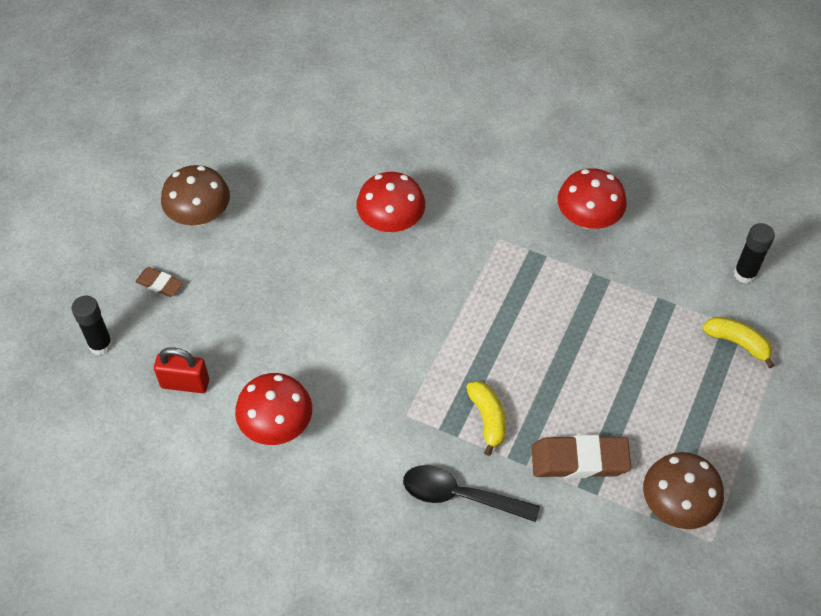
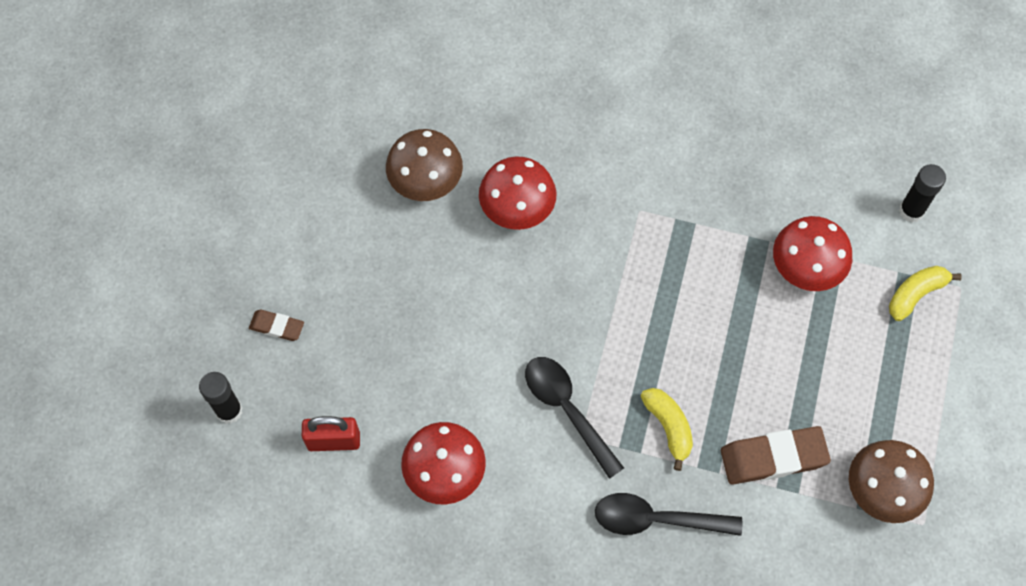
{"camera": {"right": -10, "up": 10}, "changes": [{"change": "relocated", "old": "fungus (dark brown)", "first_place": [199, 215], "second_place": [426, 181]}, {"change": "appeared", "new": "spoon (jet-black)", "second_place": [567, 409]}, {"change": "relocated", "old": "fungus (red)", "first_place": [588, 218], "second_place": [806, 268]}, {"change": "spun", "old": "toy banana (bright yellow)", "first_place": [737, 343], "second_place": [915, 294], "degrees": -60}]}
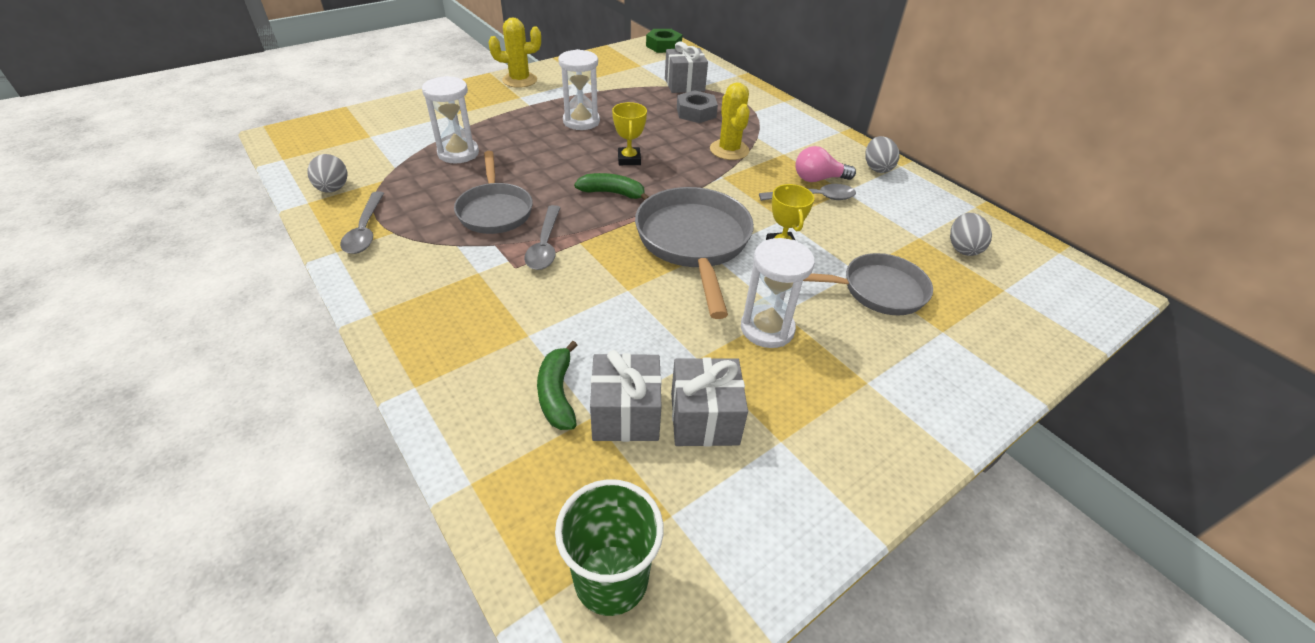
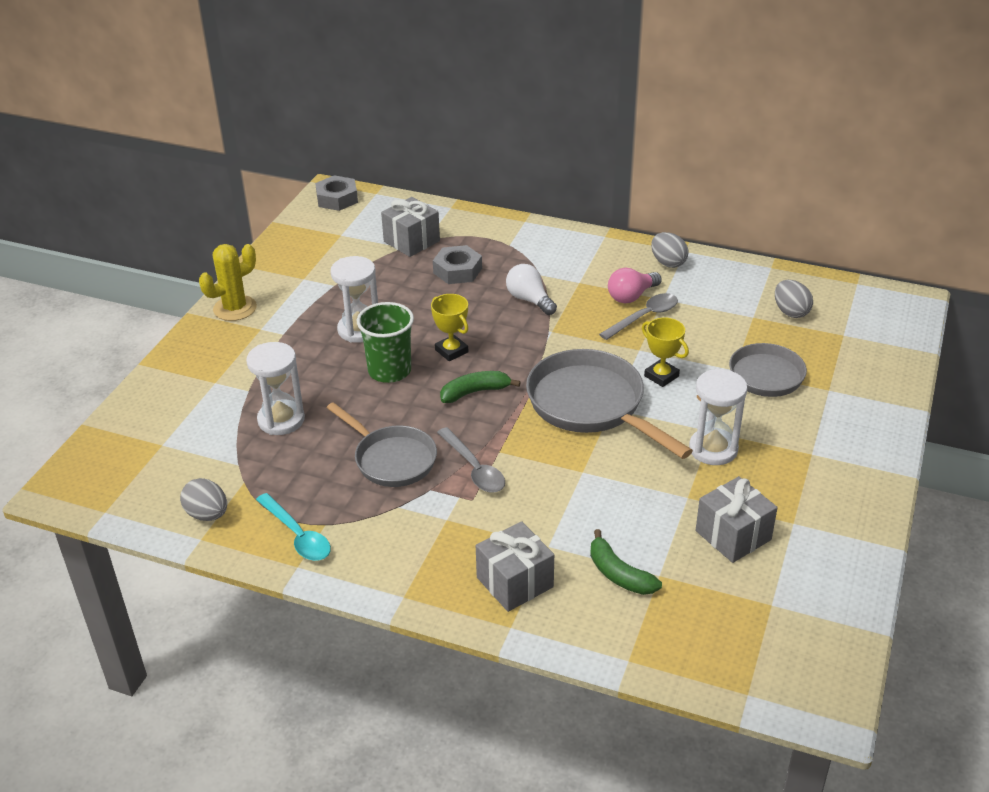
{"camera": {"right": -30, "up": -5}, "changes": [{"change": "colour", "old": "spoon (gray)", "new": "spoon (turquoise)", "first_place": [365, 230], "second_place": [297, 535]}, {"change": "colour", "old": "nut (emerald)", "new": "nut (gray)", "first_place": [663, 46], "second_place": [337, 199]}, {"change": "relocated", "old": "beaker (emerald)", "first_place": [611, 579], "second_place": [389, 371]}, {"change": "relocated", "old": "present (gray)", "first_place": [626, 414], "second_place": [514, 582]}, {"change": "exchanged", "old": "saguaro cactus (bright yellow)", "new": "bulb (white)", "first_place": [729, 150], "second_place": [529, 300]}]}
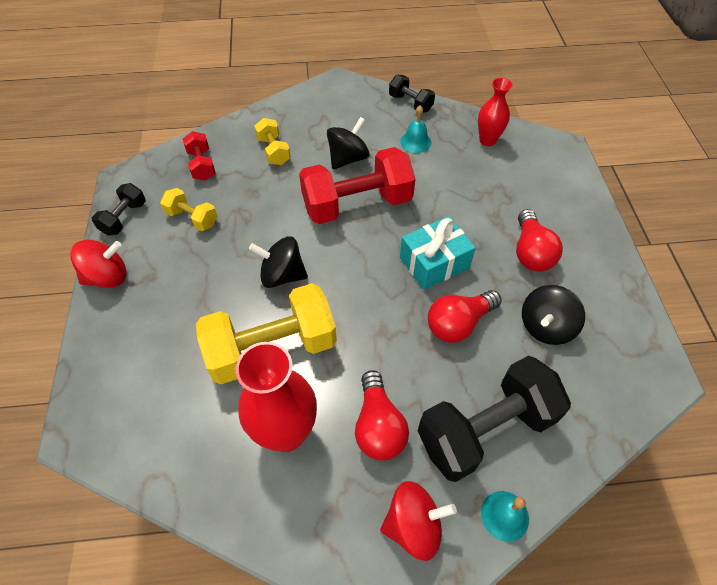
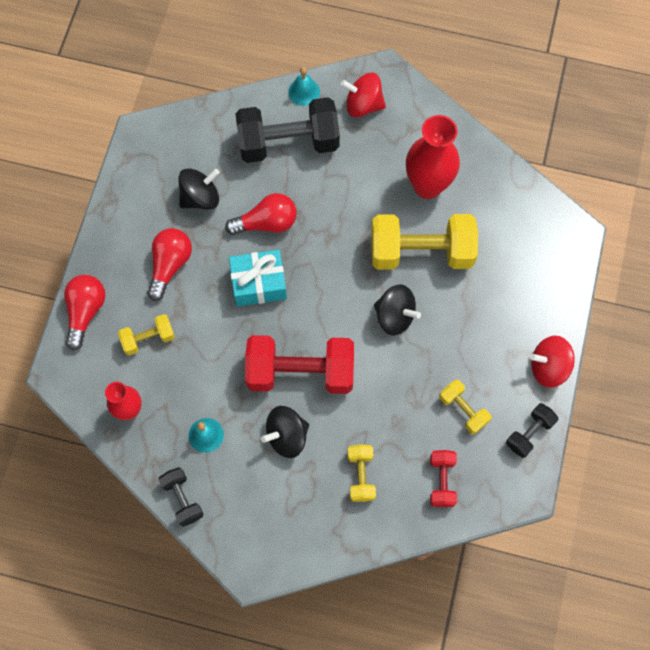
{"camera": {"right": -160, "up": 15}, "changes": [{"change": "relocated", "old": "bulb (red)", "first_place": [378, 426], "second_place": [86, 311]}, {"change": "appeared", "new": "free weight (bright yellow)", "second_place": [148, 338]}]}
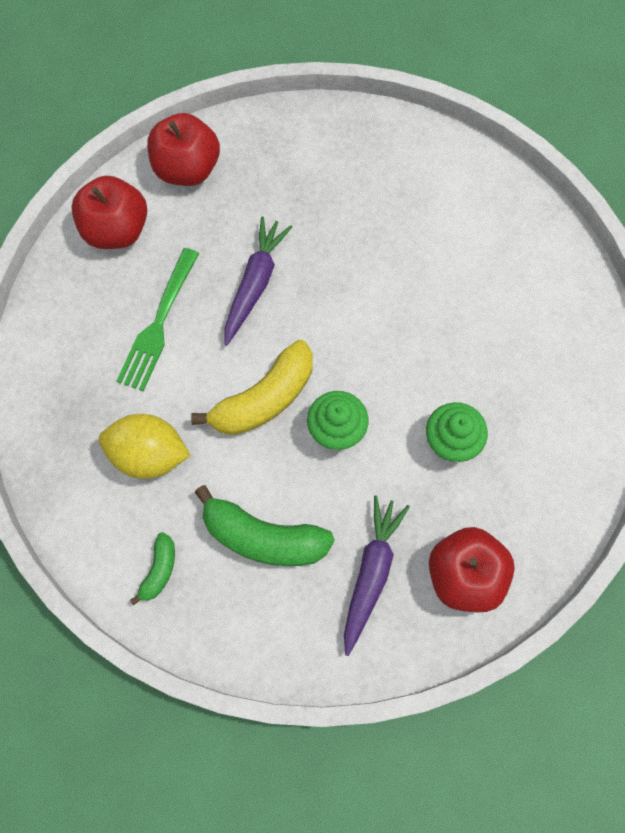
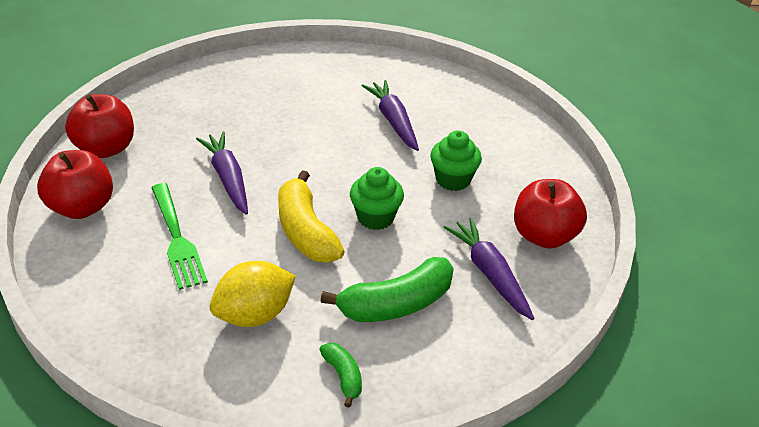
{"camera": {"right": -45, "up": -30}, "changes": [{"change": "spun", "old": "toy banana (bright yellow)", "first_place": [264, 398], "second_place": [306, 231], "degrees": 150}, {"change": "appeared", "new": "carrot (violet)", "second_place": [393, 121]}]}
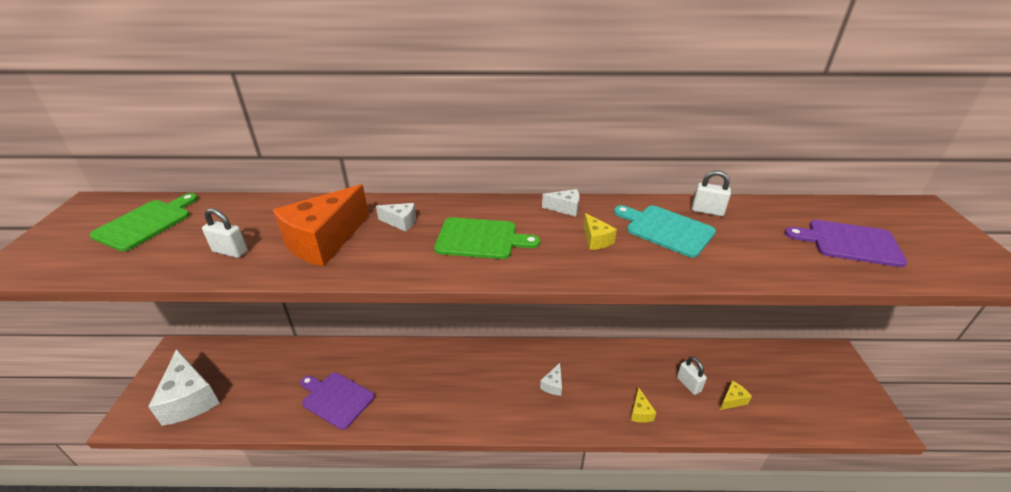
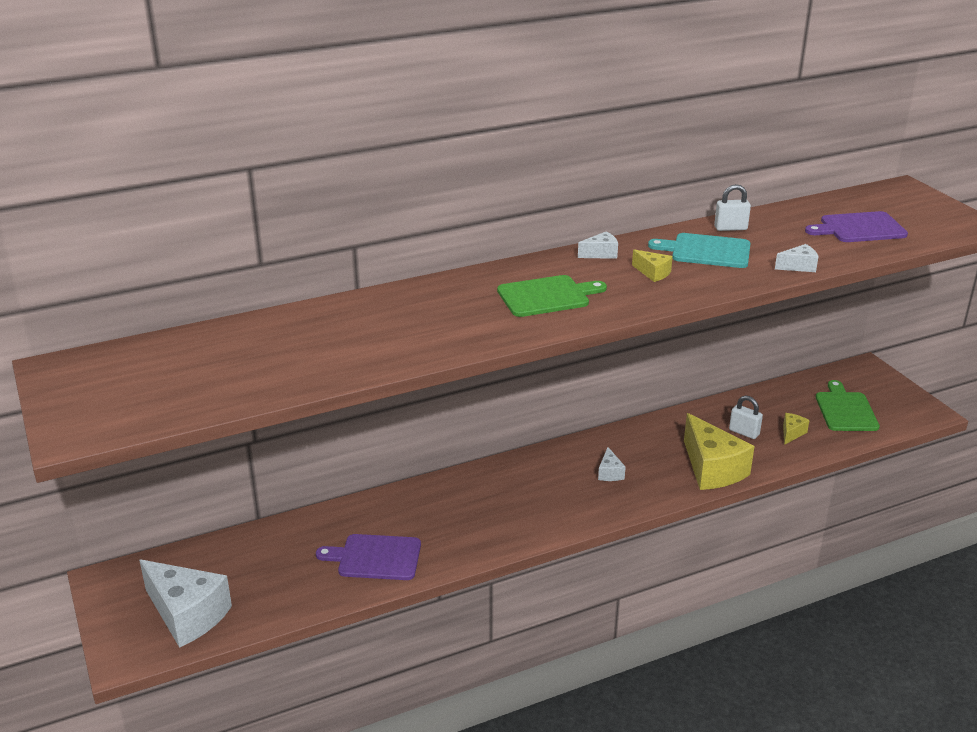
{"camera": {"right": -25, "up": -5}, "changes": [{"change": "size", "old": "piece of cheese (bright yellow)", "first_place": [640, 412], "second_place": [712, 469], "factor": 2.24}, {"change": "relocated", "old": "piece of cheese (white)", "first_place": [401, 222], "second_place": [798, 266]}, {"change": "relocated", "old": "chopping board (emerald)", "first_place": [146, 223], "second_place": [845, 410]}, {"change": "missing", "old": "small lock (white)", "first_place": [230, 251]}, {"change": "missing", "old": "piece of cheese (orange-coloured)", "first_place": [324, 241]}]}
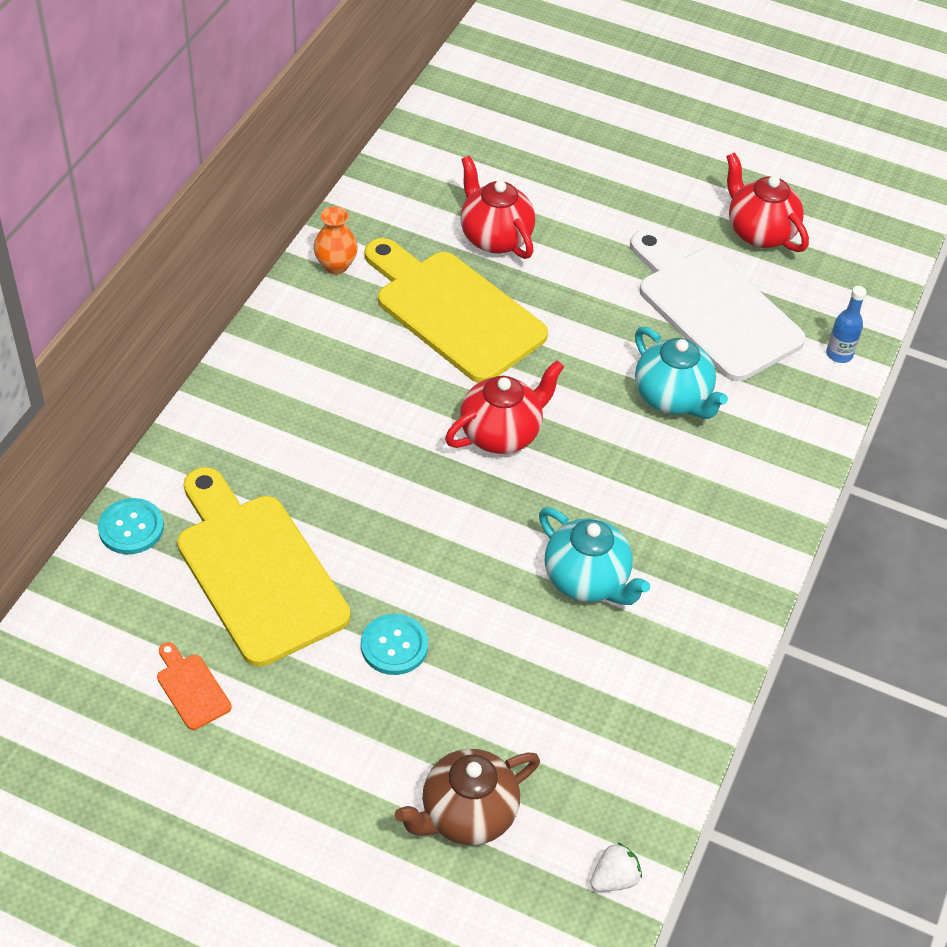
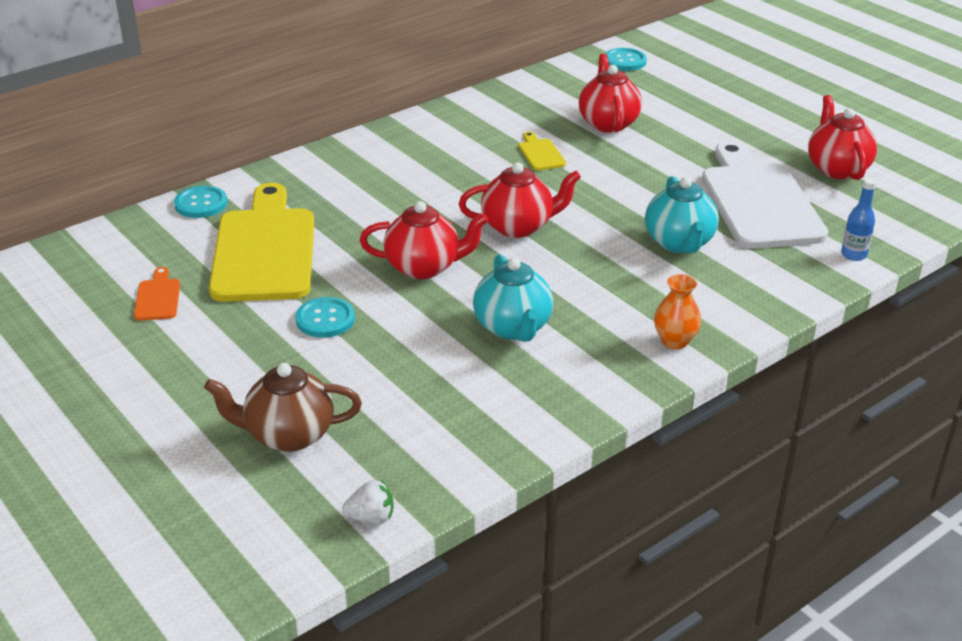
{"camera": {"right": 30, "up": -15}, "changes": [{"change": "appeared", "new": "china teapot (red)", "second_place": [424, 267]}, {"change": "size", "old": "chopping board (bright yellow)", "first_place": [454, 311], "second_place": [540, 153], "factor": 0.4}, {"change": "appeared", "new": "button (turquoise)", "second_place": [624, 61]}, {"change": "relocated", "old": "flower vase (orange-coloured)", "first_place": [336, 265], "second_place": [674, 341]}]}
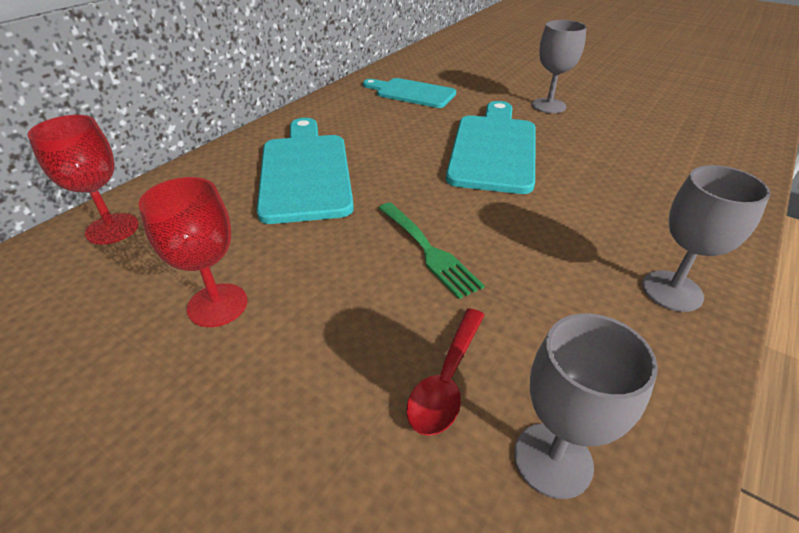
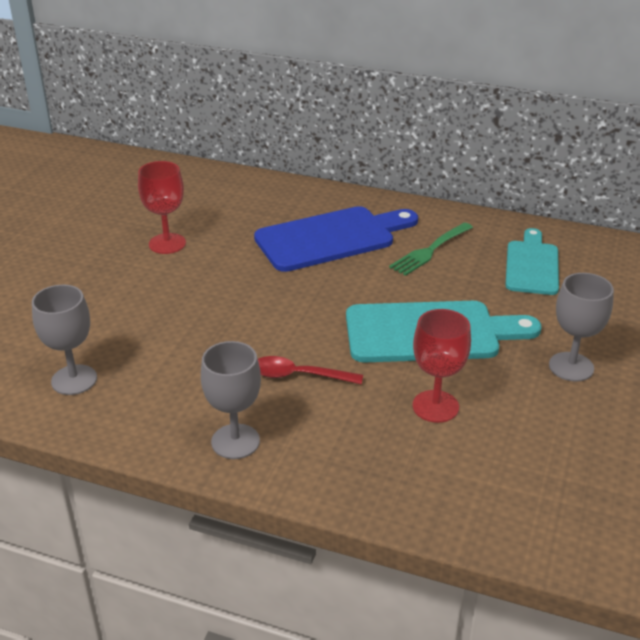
{"camera": {"right": 75, "up": -5}, "changes": [{"change": "colour", "old": "chopping board (turquoise)", "new": "chopping board (cobalt)", "first_place": [305, 172], "second_place": [331, 238]}, {"change": "relocated", "old": "spoon (red)", "first_place": [446, 380], "second_place": [299, 375]}, {"change": "relocated", "old": "fork (emerald)", "first_place": [428, 251], "second_place": [430, 251]}, {"change": "relocated", "old": "goblet (red)", "first_place": [112, 229], "second_place": [435, 406]}]}
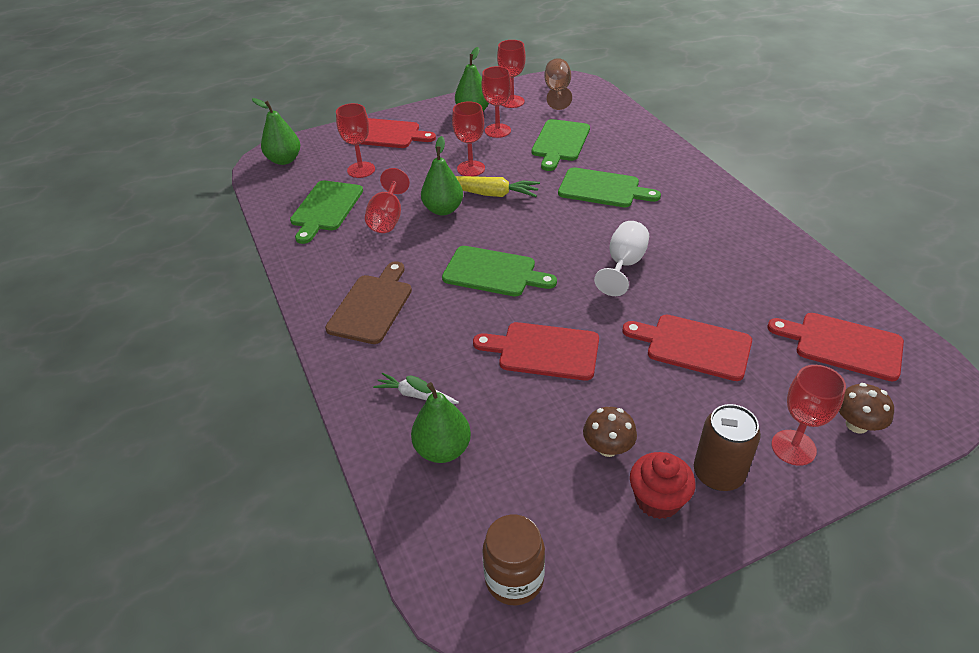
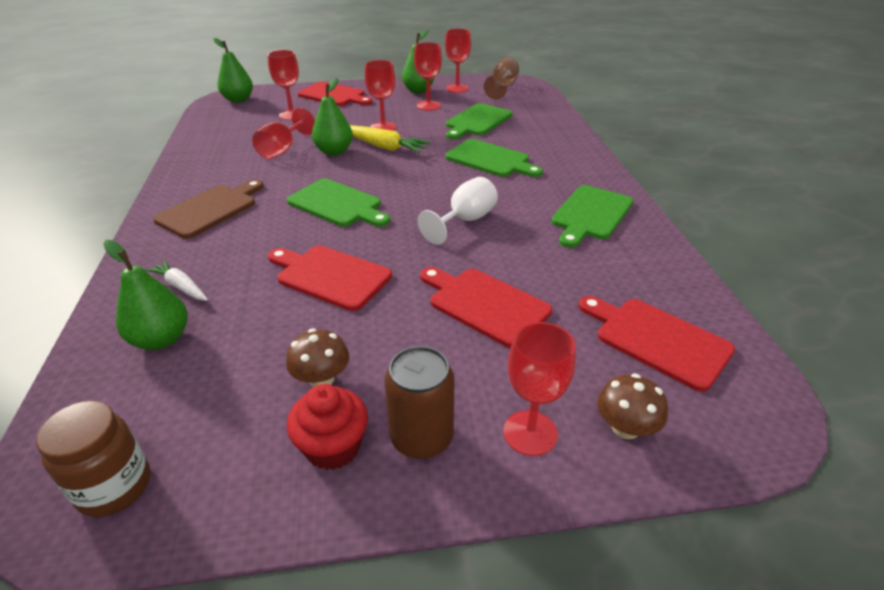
{"camera": {"right": 15, "up": -5}, "changes": [{"change": "relocated", "old": "chopping board (emerald)", "first_place": [326, 208], "second_place": [591, 214]}]}
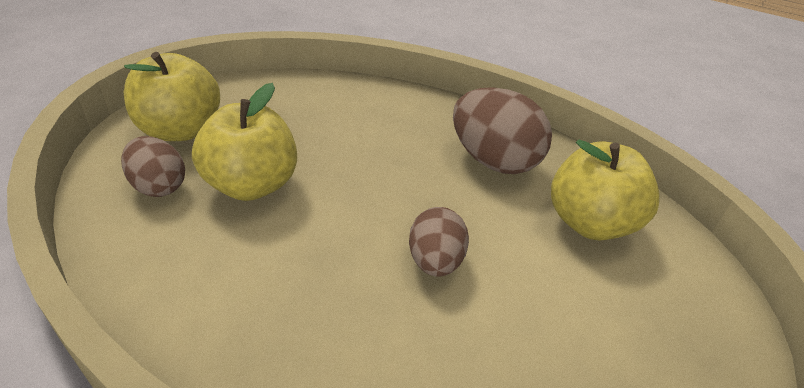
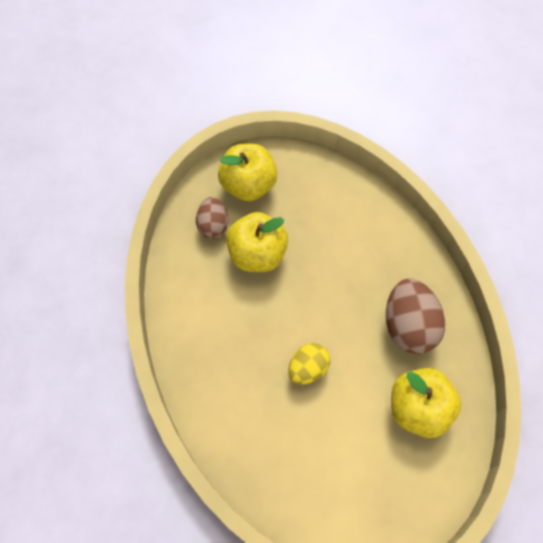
{"camera": {"right": 45, "up": 25}, "changes": [{"change": "colour", "old": "toy egg (dark brown)", "new": "toy egg (bright yellow)", "first_place": [435, 261], "second_place": [308, 368]}]}
